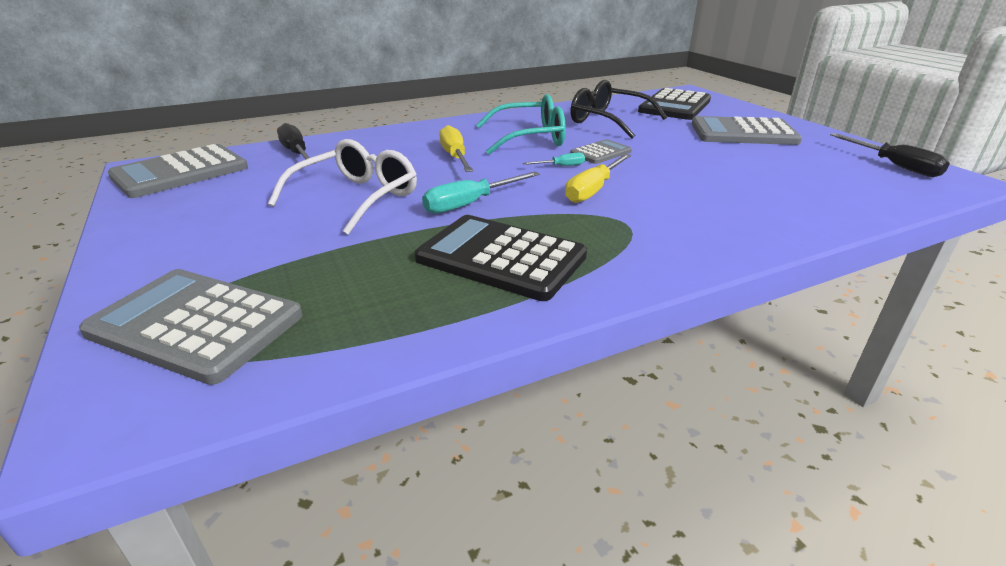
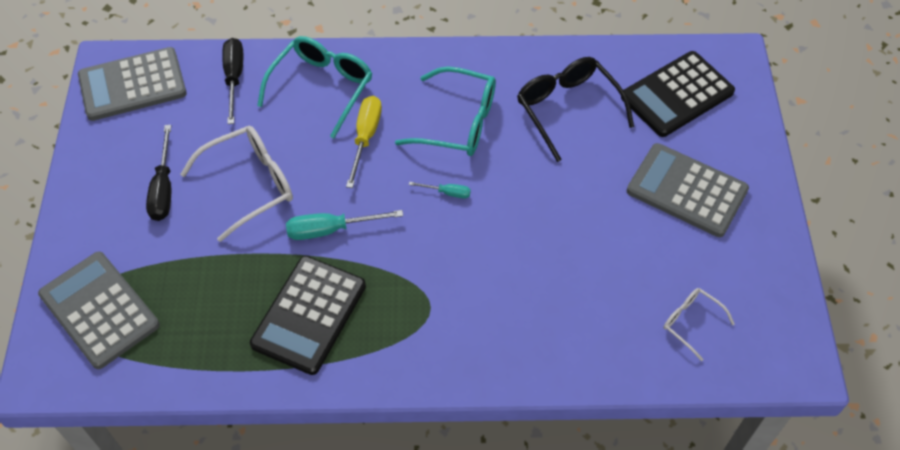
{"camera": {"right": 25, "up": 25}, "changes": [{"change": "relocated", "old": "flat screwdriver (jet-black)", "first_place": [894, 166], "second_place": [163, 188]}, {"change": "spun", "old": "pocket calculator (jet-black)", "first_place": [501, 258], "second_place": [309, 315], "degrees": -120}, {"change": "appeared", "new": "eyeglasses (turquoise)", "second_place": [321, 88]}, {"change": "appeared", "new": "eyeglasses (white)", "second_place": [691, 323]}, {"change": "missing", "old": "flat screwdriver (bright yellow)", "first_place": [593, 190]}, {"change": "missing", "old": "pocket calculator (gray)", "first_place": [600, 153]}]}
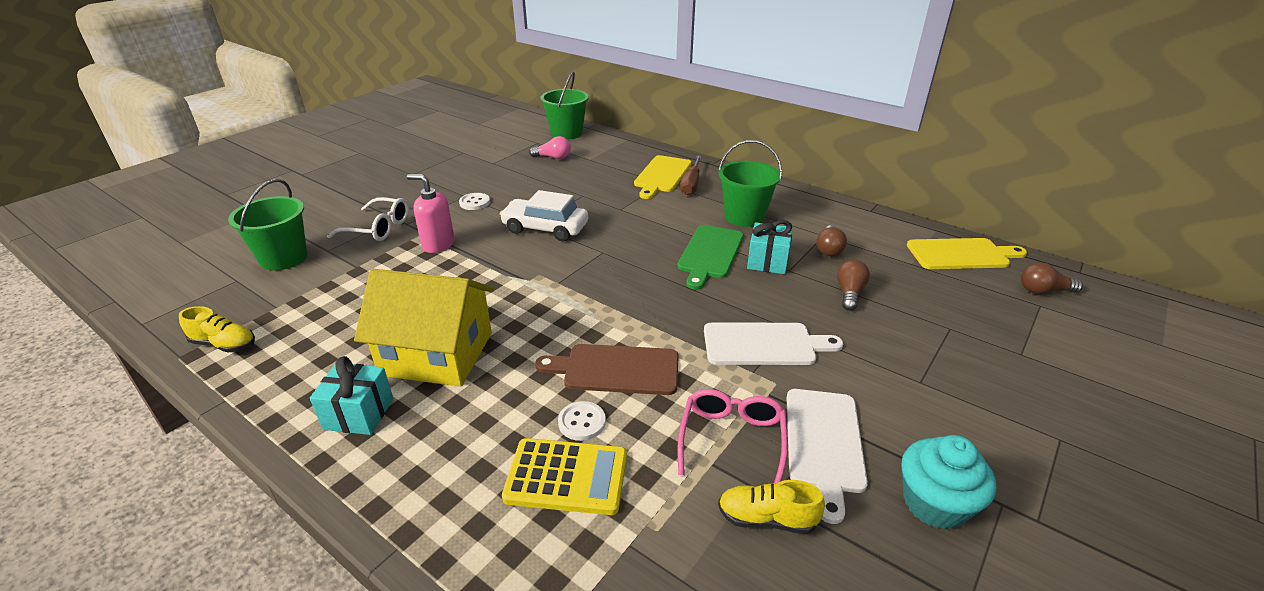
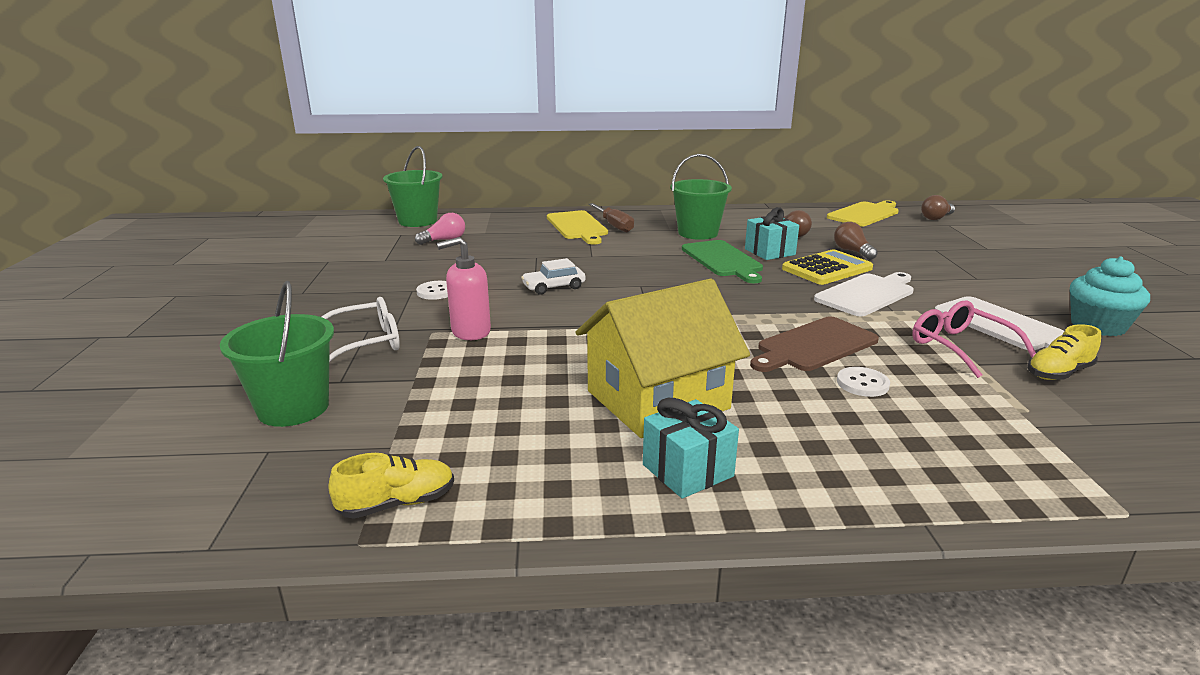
{"camera": {"right": -40, "up": -10}, "changes": [{"change": "size", "old": "car (white)", "first_place": [545, 228], "second_place": [554, 287], "factor": 0.62}, {"change": "relocated", "old": "pocket calculator (bright yellow)", "first_place": [566, 477], "second_place": [827, 269]}]}
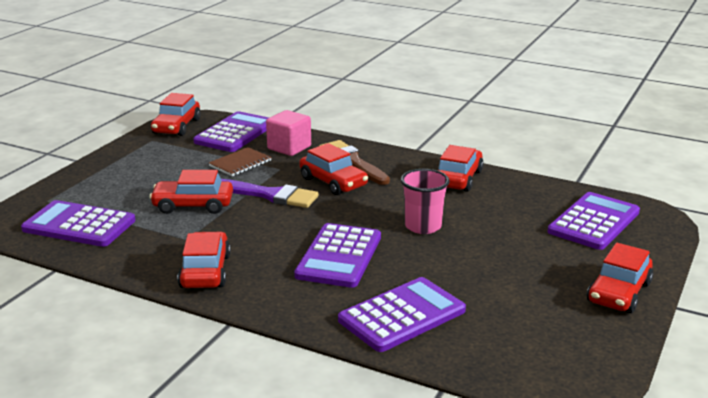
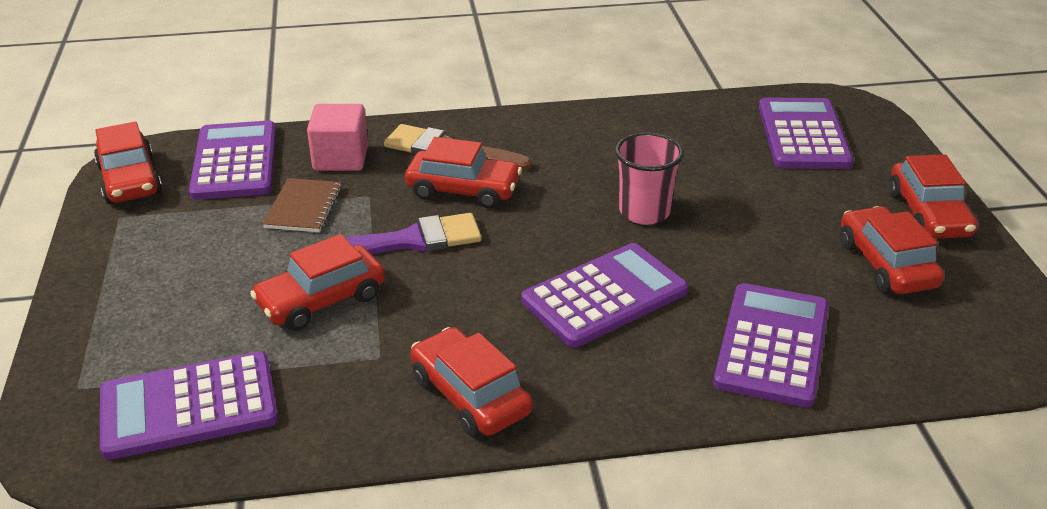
{"camera": {"right": -35, "up": 10}, "changes": [{"change": "spun", "old": "pocket calculator (violet)", "first_place": [339, 256], "second_place": [605, 296], "degrees": -105}, {"change": "relocated", "old": "car (red)", "first_place": [458, 178], "second_place": [886, 264]}]}
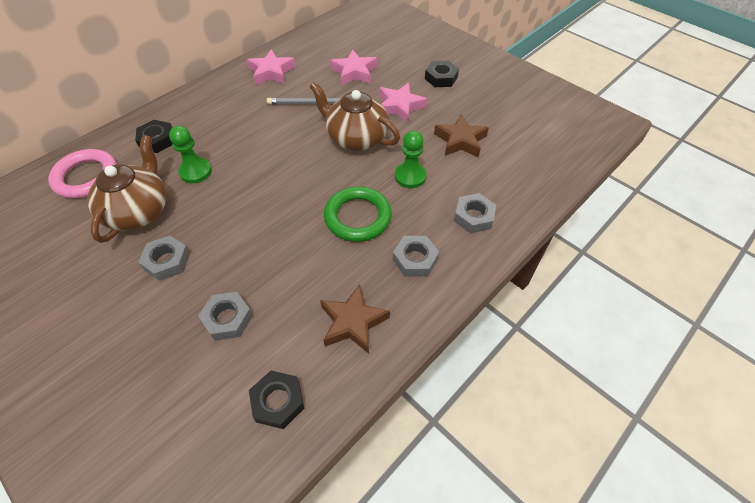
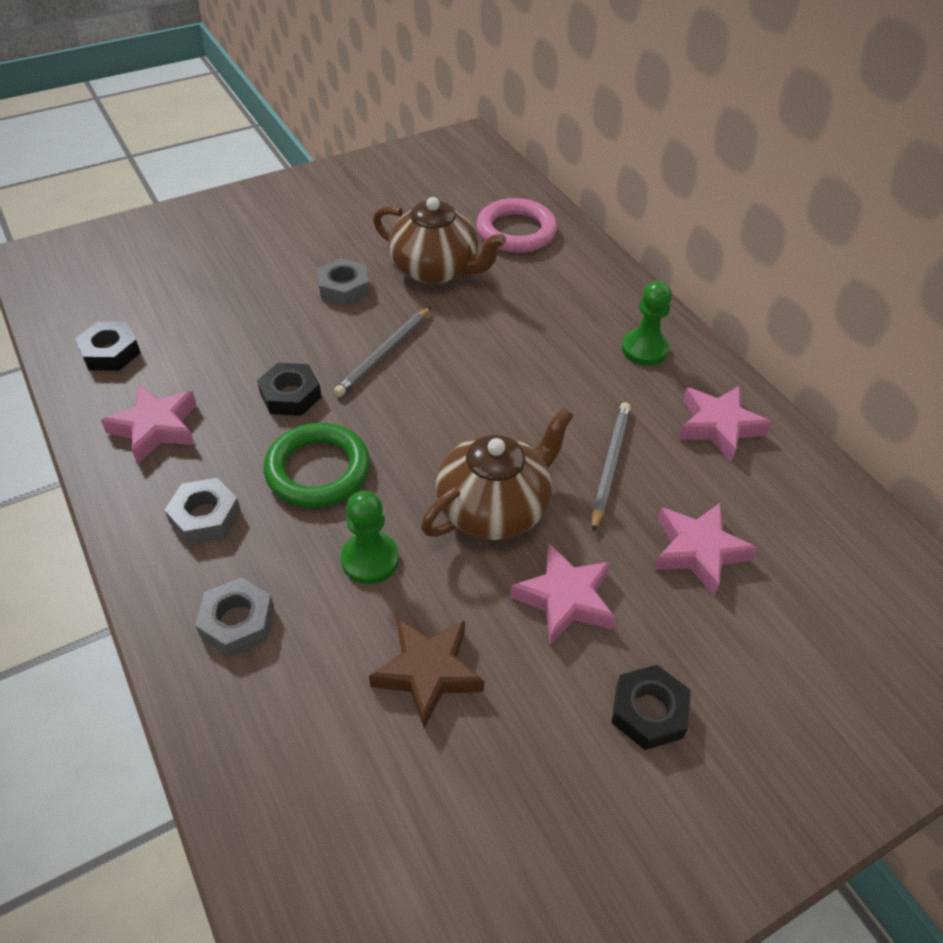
{"camera": {"right": 105, "up": -5}, "changes": [{"change": "colour", "old": "star (dark brown)", "new": "star (pink)", "first_place": [353, 322], "second_place": [156, 428]}, {"change": "relocated", "old": "nut (jet-black)", "first_place": [157, 140], "second_place": [290, 395]}, {"change": "appeared", "new": "wooden pencil (gray)", "second_place": [384, 354]}, {"change": "relocated", "old": "pawn (emerald)", "first_place": [195, 171], "second_place": [644, 349]}, {"change": "missing", "old": "nut (gray)", "first_place": [227, 319]}]}
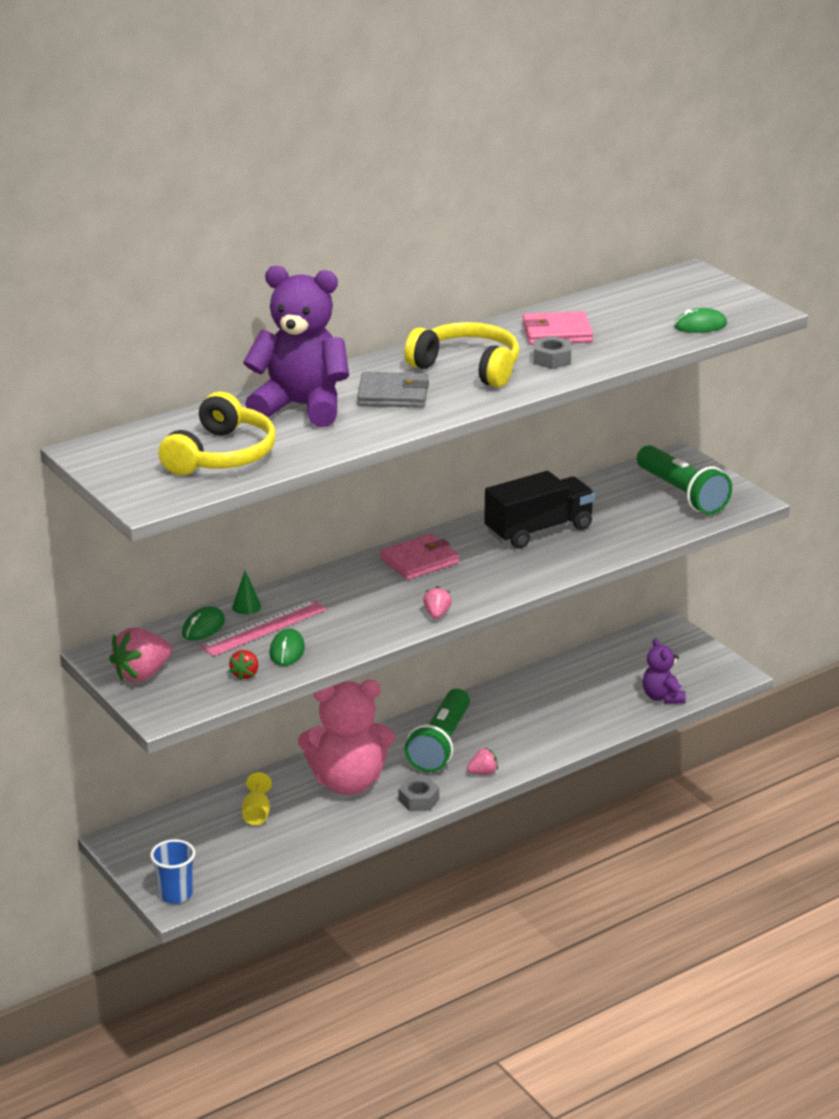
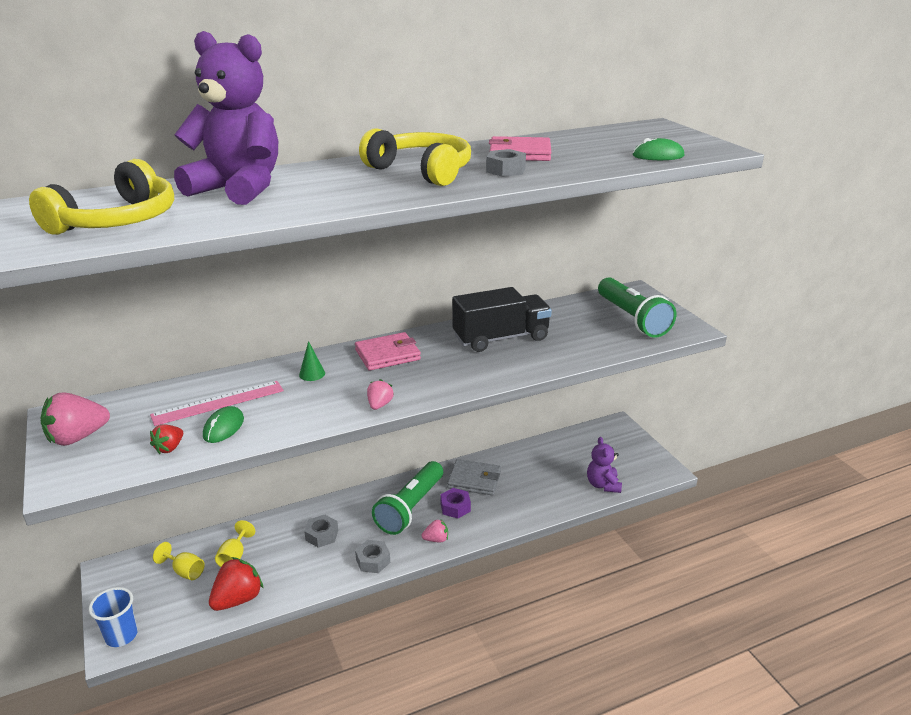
{"camera": {"right": 10, "up": 0}, "changes": [{"change": "appeared", "new": "goblet (bright yellow)", "second_place": [185, 571]}, {"change": "appeared", "new": "berry (red)", "second_place": [238, 599]}, {"change": "relocated", "old": "cone (emerald)", "first_place": [246, 606], "second_place": [312, 374]}, {"change": "exchanged", "old": "teddy bear (pink)", "new": "nut (gray)", "first_place": [348, 782], "second_place": [322, 535]}, {"change": "appeared", "new": "nut (violet)", "second_place": [455, 507]}, {"change": "relocated", "old": "wallet (gray)", "first_place": [393, 395], "second_place": [474, 480]}, {"change": "missing", "old": "computer mouse (emerald)", "first_place": [203, 627]}]}
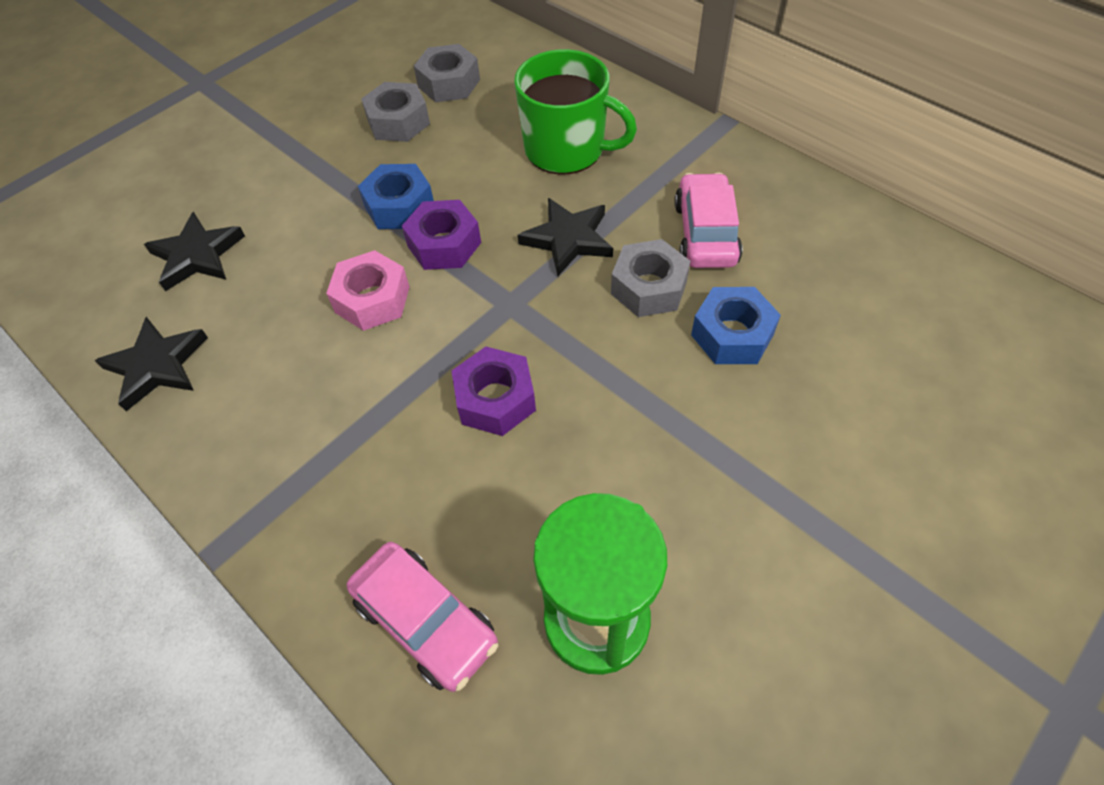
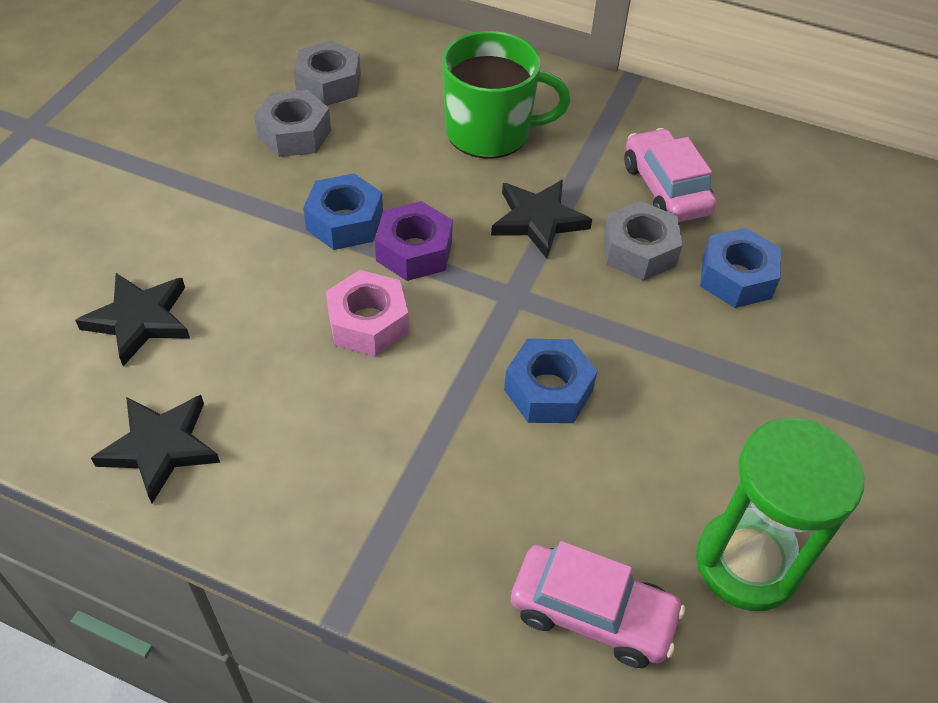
{"camera": {"right": -25, "up": -5}, "changes": [{"change": "colour", "old": "nut (violet)", "new": "nut (cobalt)", "first_place": [495, 399], "second_place": [548, 390]}]}
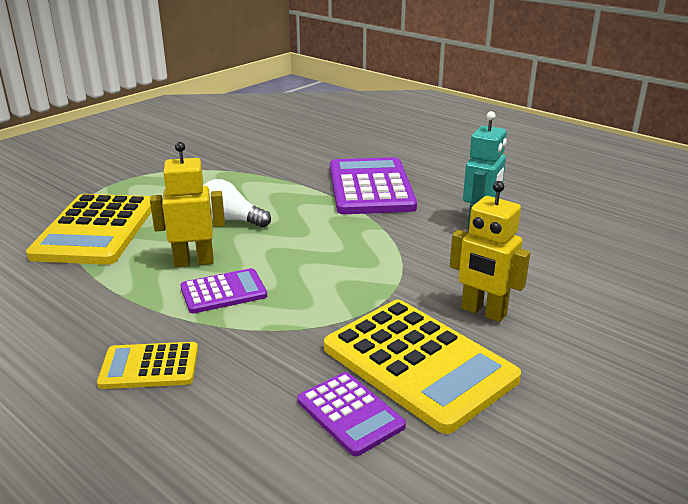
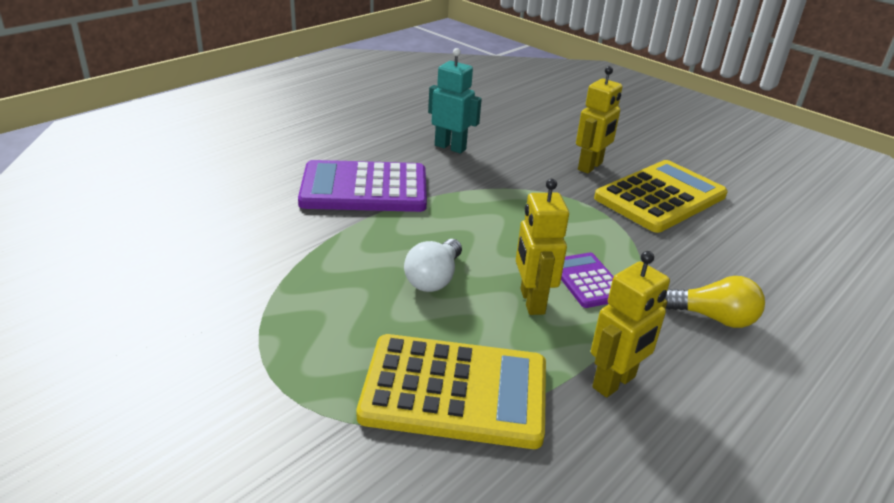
{"camera": {"right": -90, "up": 5}, "changes": [{"change": "appeared", "new": "toy robot (bright yellow)", "second_place": [614, 382]}, {"change": "exchanged", "old": "pocket calculator (bright yellow)", "new": "bulb (bright yellow)", "first_place": [149, 367], "second_place": [714, 318]}, {"change": "missing", "old": "pocket calculator (violet)", "first_place": [350, 413]}]}
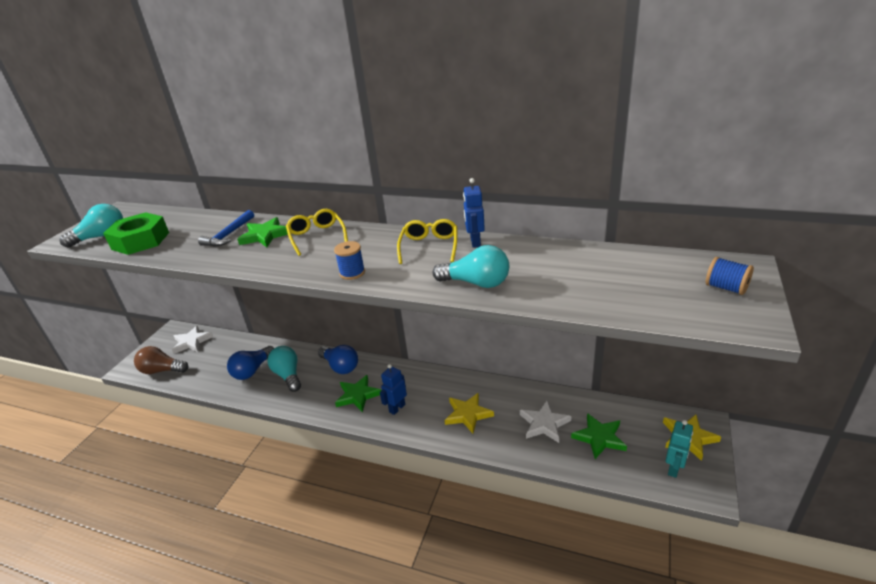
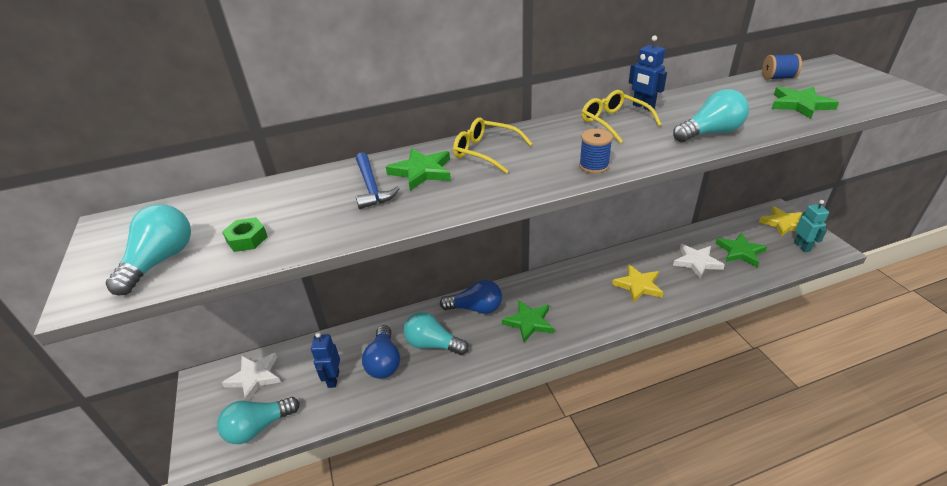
{"camera": {"right": -40, "up": 5}, "changes": [{"change": "colour", "old": "bulb (dark brown)", "new": "bulb (turquoise)", "first_place": [162, 370], "second_place": [258, 427]}, {"change": "size", "old": "nut (emerald)", "first_place": [140, 241], "second_place": [247, 239], "factor": 0.47}, {"change": "relocated", "old": "toy robot (cobalt)", "first_place": [397, 408], "second_place": [333, 379]}, {"change": "relocated", "old": "bobbin (cobalt)", "first_place": [726, 288], "second_place": [777, 78]}, {"change": "appeared", "new": "star (emerald)", "second_place": [800, 105]}]}
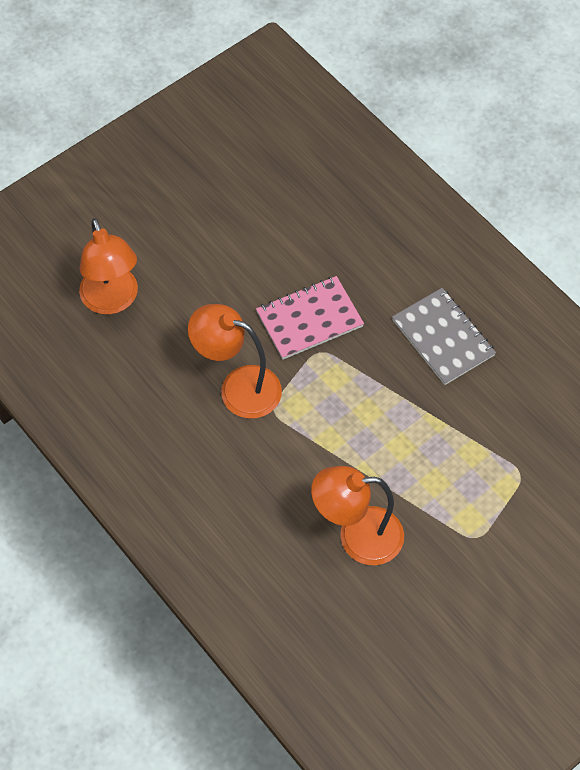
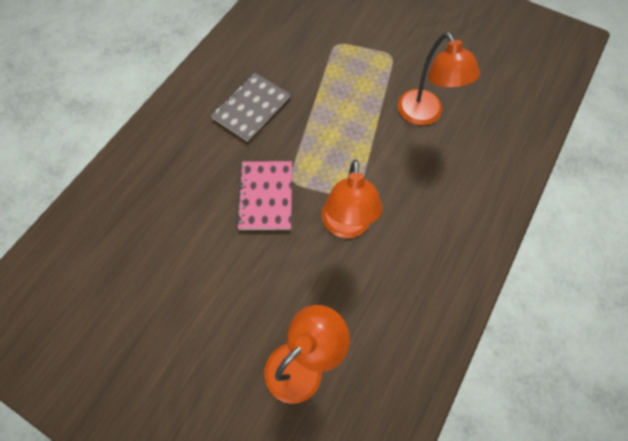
{"camera": {"right": -110, "up": 5}, "changes": [{"change": "spun", "old": "notebook (pink)", "first_place": [309, 319], "second_place": [266, 196], "degrees": 45}]}
